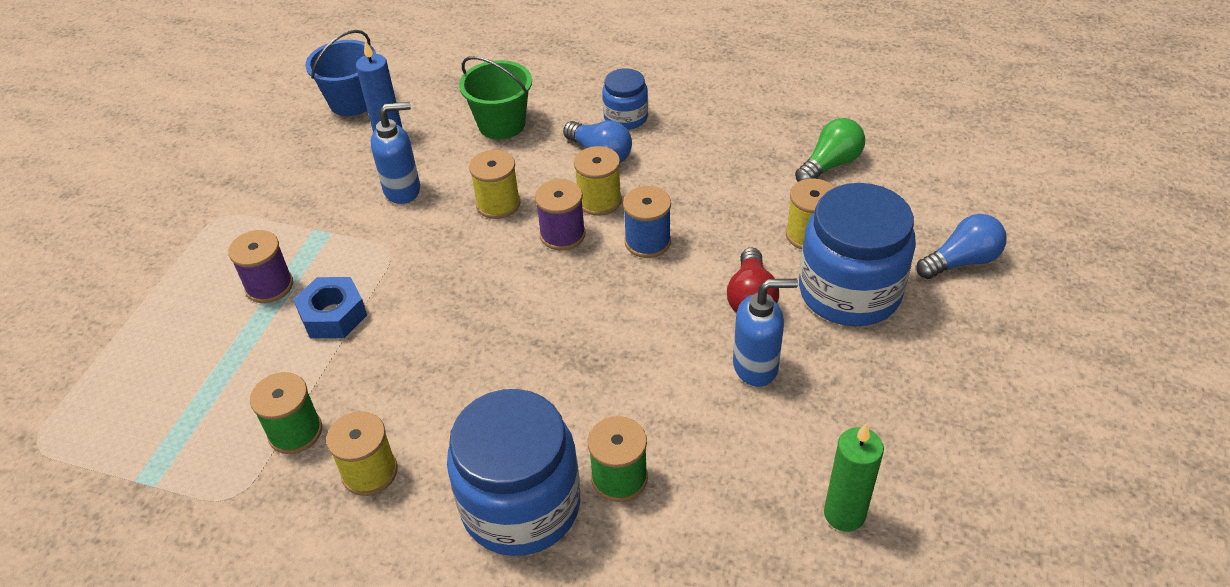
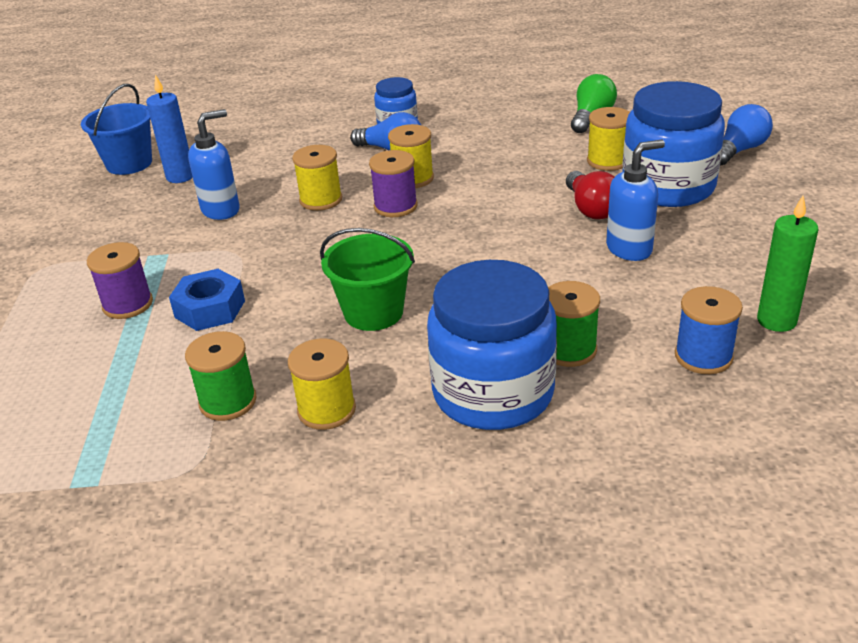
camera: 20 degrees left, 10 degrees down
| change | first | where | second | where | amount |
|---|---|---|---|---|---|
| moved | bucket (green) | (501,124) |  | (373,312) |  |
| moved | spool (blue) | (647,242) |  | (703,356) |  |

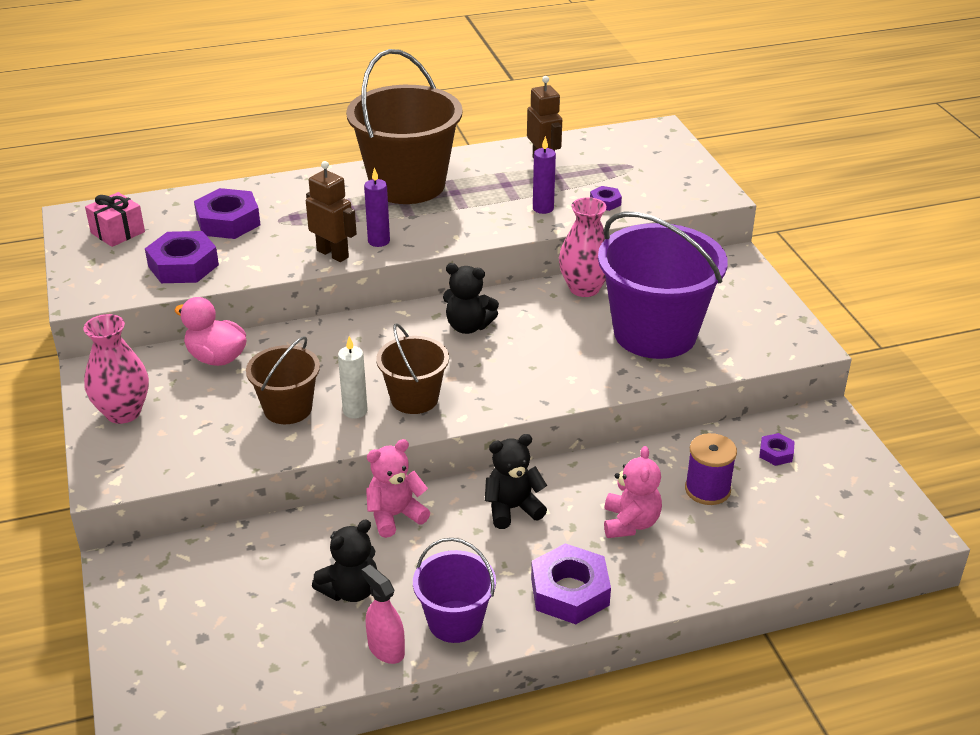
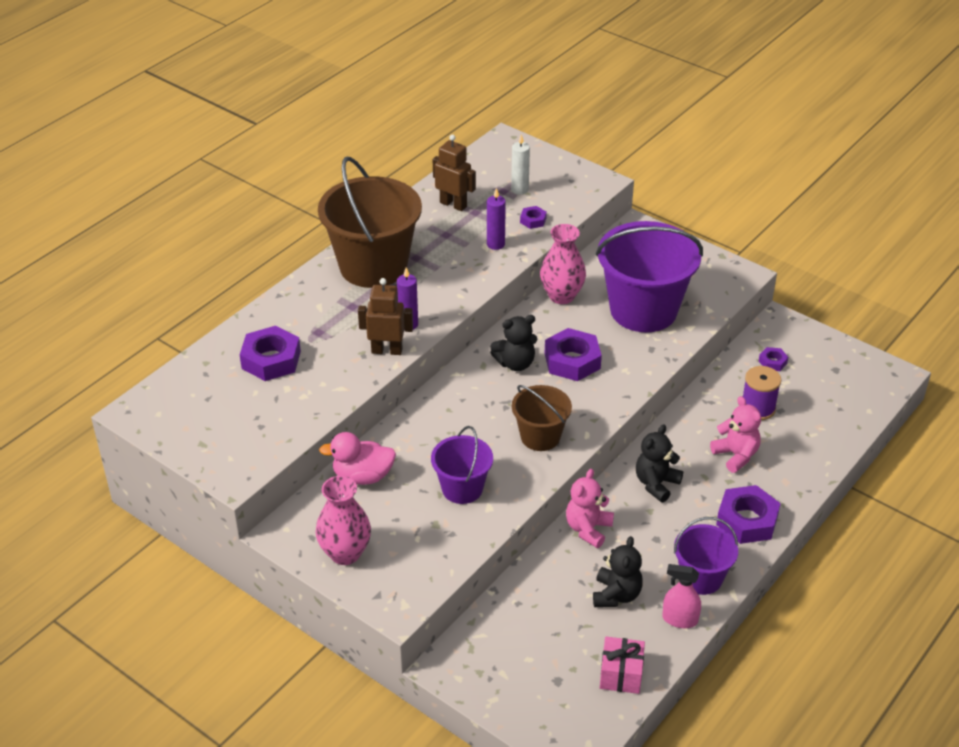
camera: 35 degrees left, 5 degrees up
| change | first | where | second | where | amount |
|---|---|---|---|---|---|
| moved | gift (pink) | (117,232) |  | (621,674) |  |
| moved | nut (purple) | (183,265) |  | (572,361) |  |
| recoloured | bucket (brown) | (288,408) | bucket (purple) | (462,488) |  |
| moved | candle (white) | (355,411) |  | (520,189) |  |

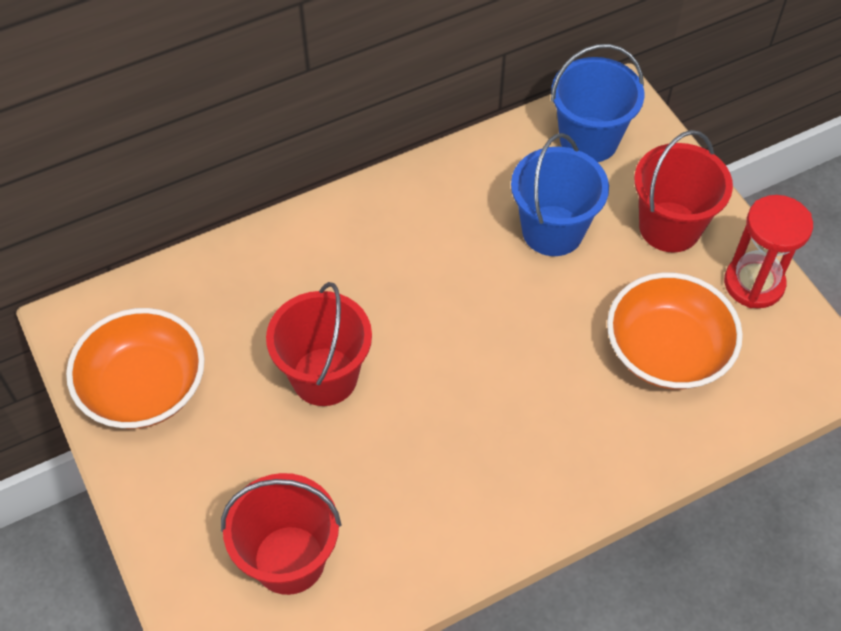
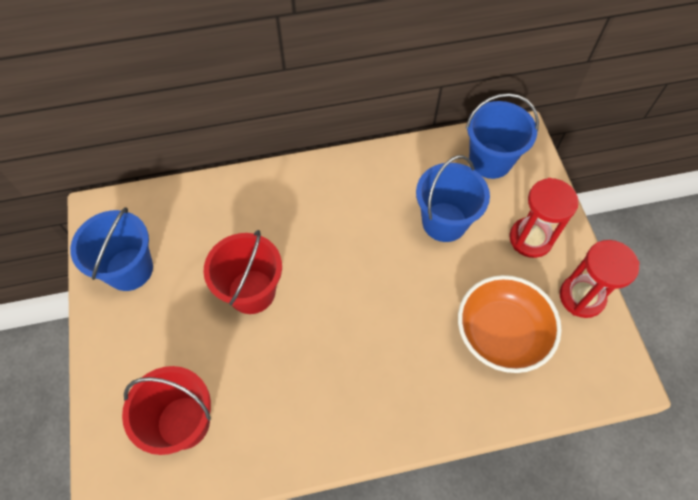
camera: 15 degrees right, 5 degrees up
| change | first | where | second | where | amount |
|---|---|---|---|---|---|
| replaced | bucket (red) | (669,227) | hourglass (red) | (530,239) |  |
| replaced | bowl (orange) | (144,387) | bucket (blue) | (129,269) |  |

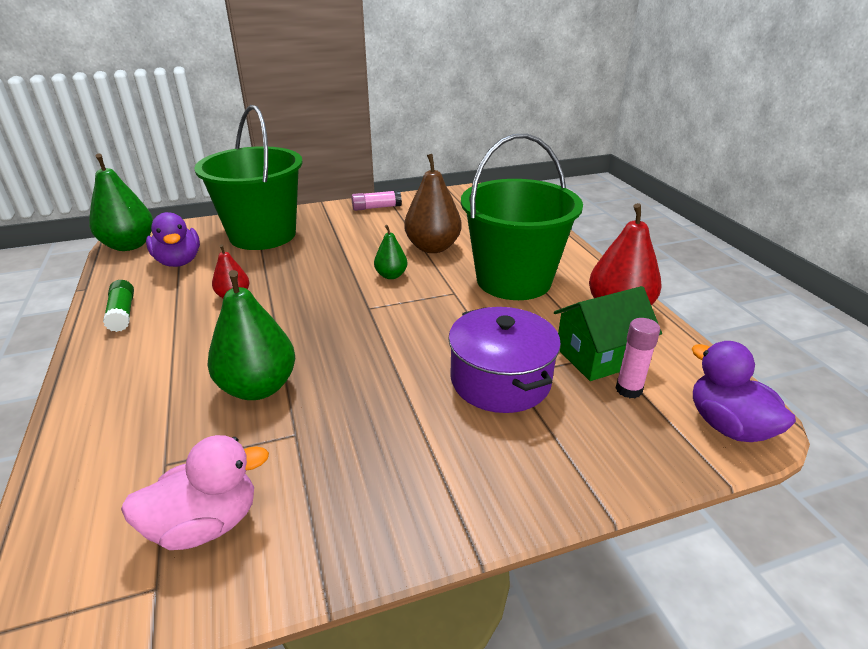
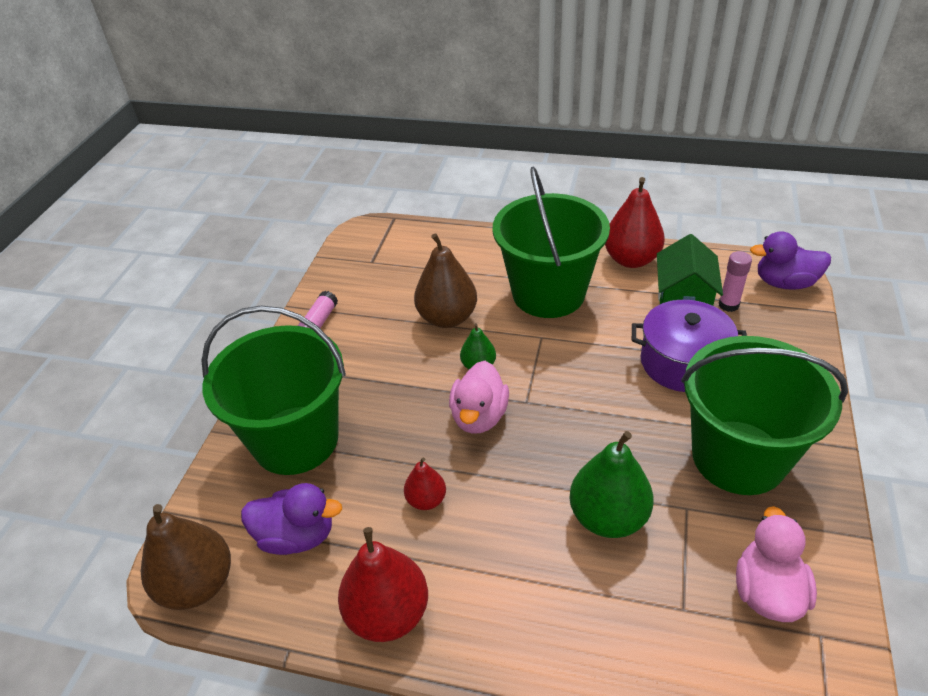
camera: 55 degrees left, 10 degrees up
| change | first | where | second | where | amount |
|---|---|---|---|---|---|
| recoloured | pear (green) | (129,245) | pear (brown) | (198,584) |  |
| replaced | glue stick (green) | (122,313) | pear (red) | (388,613) |  |
| added |  |  | bucket (green) | (738,457) |  |
| added |  |  | duck (pink) | (479,416) |  |

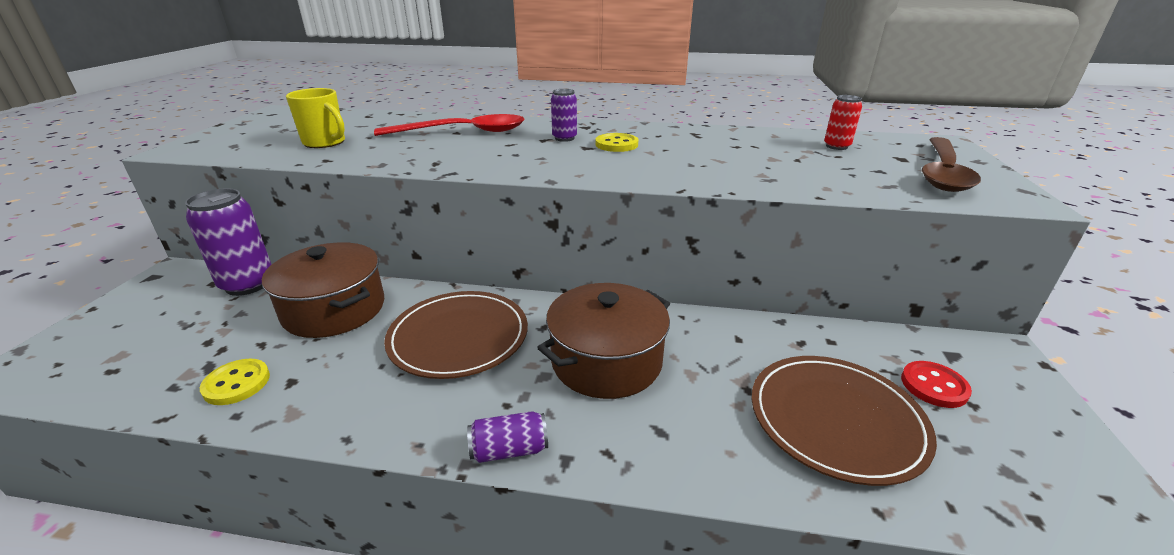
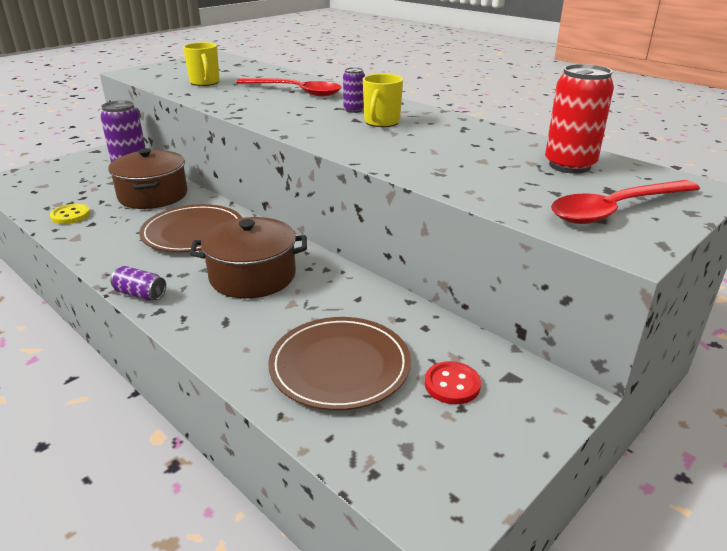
camera: 35 degrees right, 0 degrees up
| change | first | where | second | where | amount |
|---|---|---|---|---|---|
| resized | can (red) | (836,146) |  | (569,165) | x1.88 |
| replaced | button (yellow) | (616,144) | mug (yellow) | (381,122) |  |
| recoloured | spoon (brown) | (943,173) | spoon (red) | (615,210) |  |

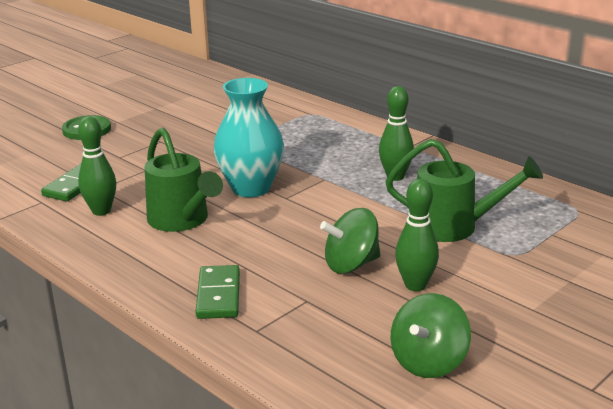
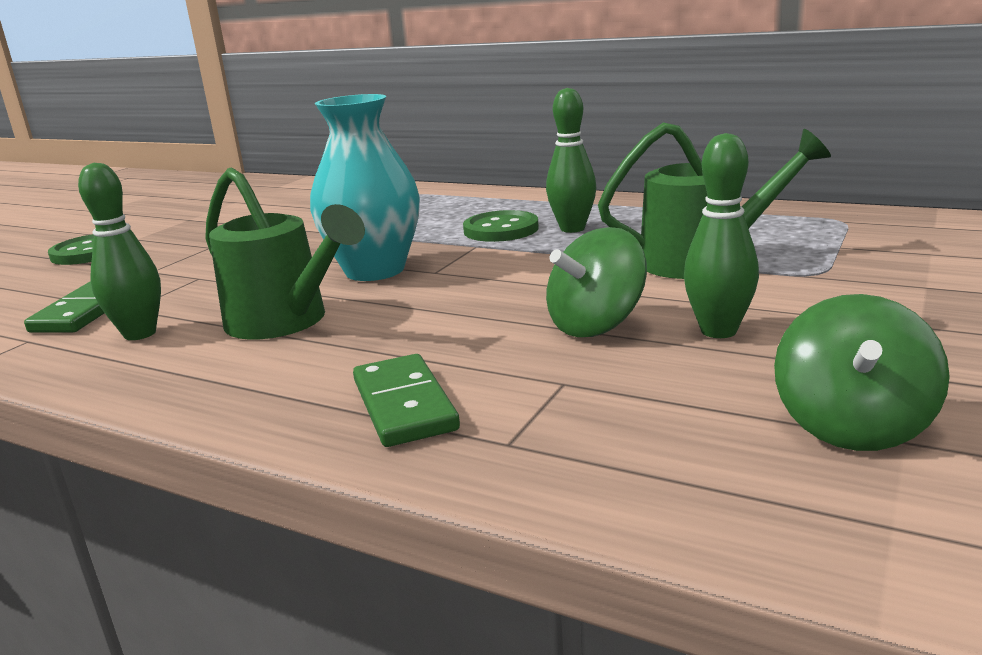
camera: 15 degrees left, 5 degrees down
| change | first | where | second | where | amount |
|---|---|---|---|---|---|
| added |  |  | button (green) | (501,229) |  |

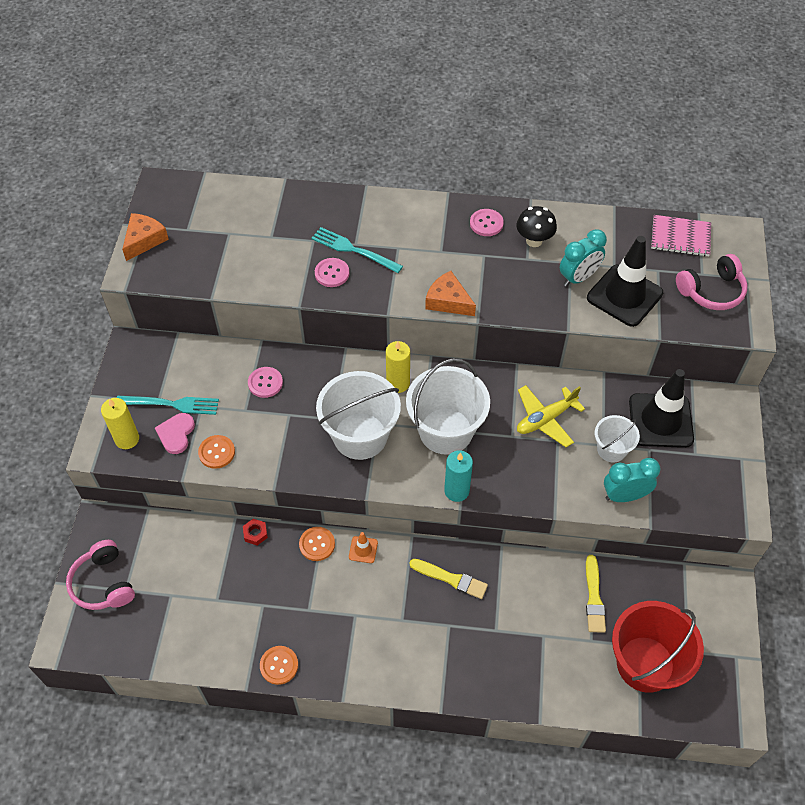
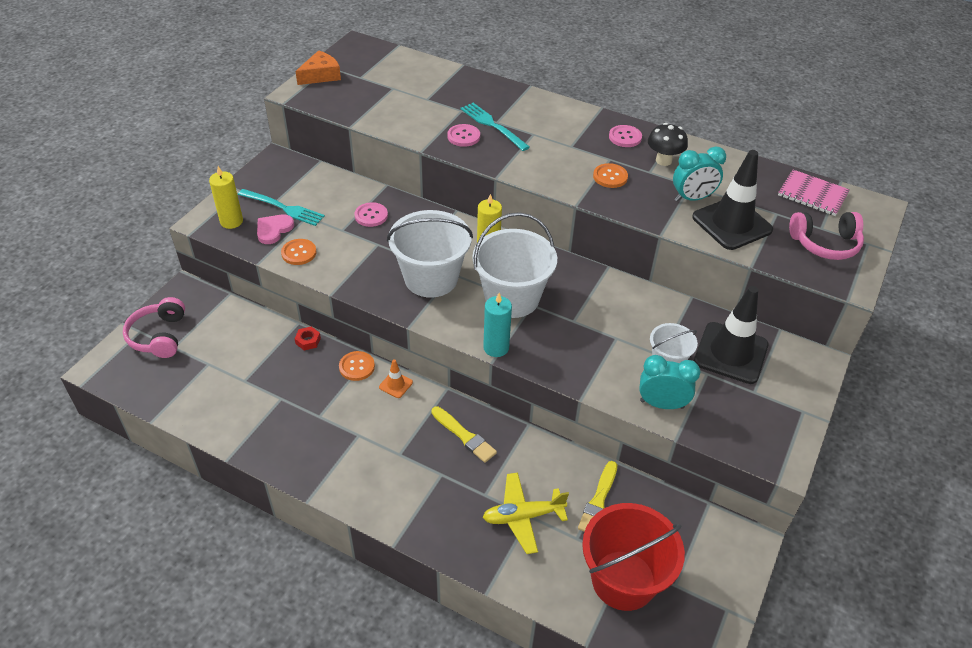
camera: 20 degrees right, 10 degrees down
| change | first | where | second | where | amount |
|---|---|---|---|---|---|
| removed | cheese (orange) | (448,301) |  |  |  |
| moved | plane (yellow) | (545,419) |  | (523,516) |  |
| moved | button (orange) | (279,665) |  | (610,177) |  |

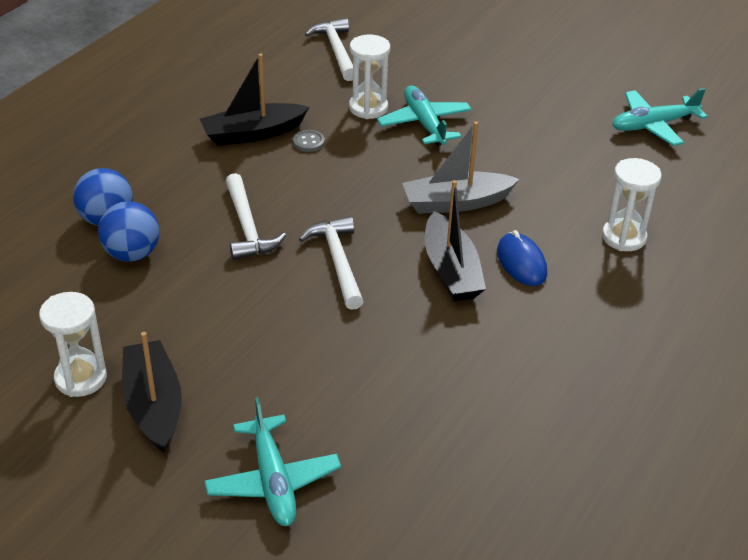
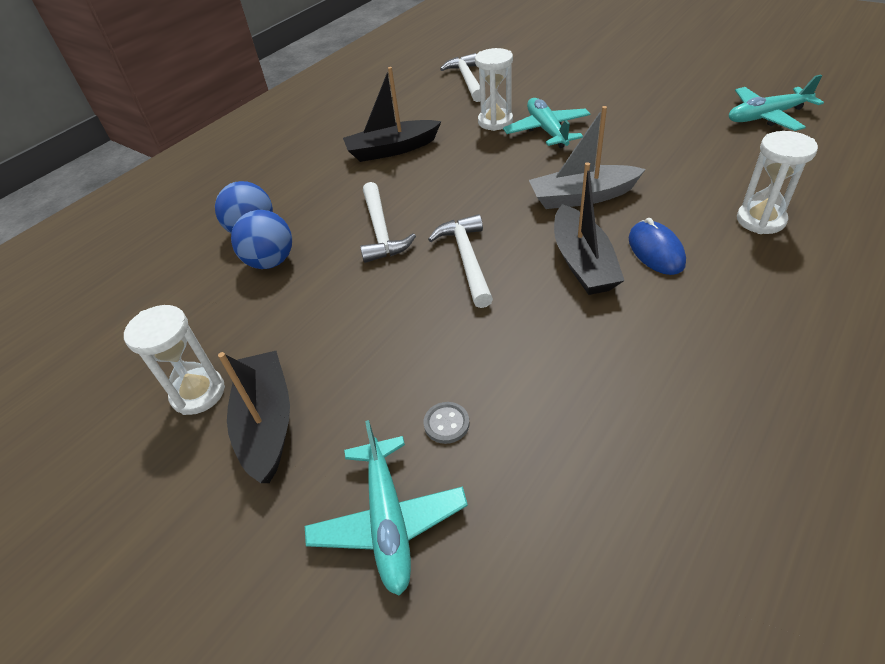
camera: 10 degrees right, 5 degrees up
| change | first | where | second | where | amount |
|---|---|---|---|---|---|
| moved | button (grey) | (308,142) |  | (446,423) |  |

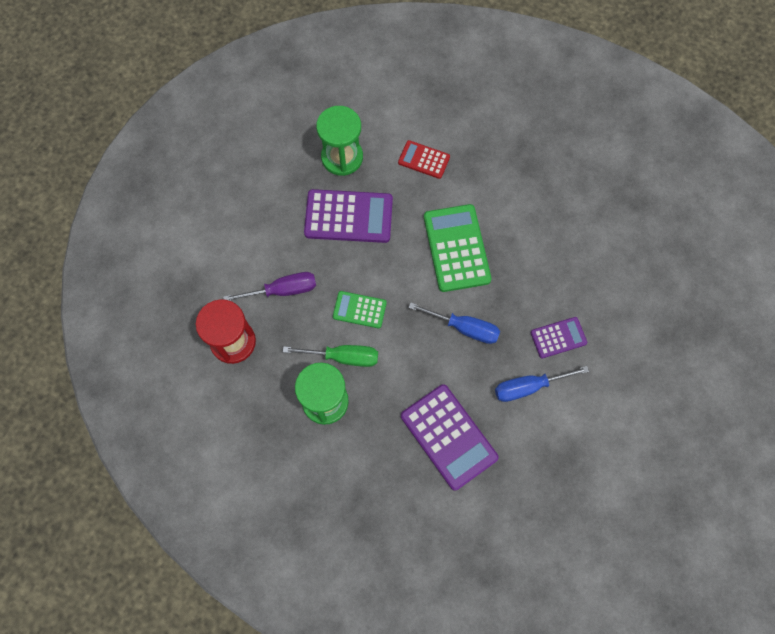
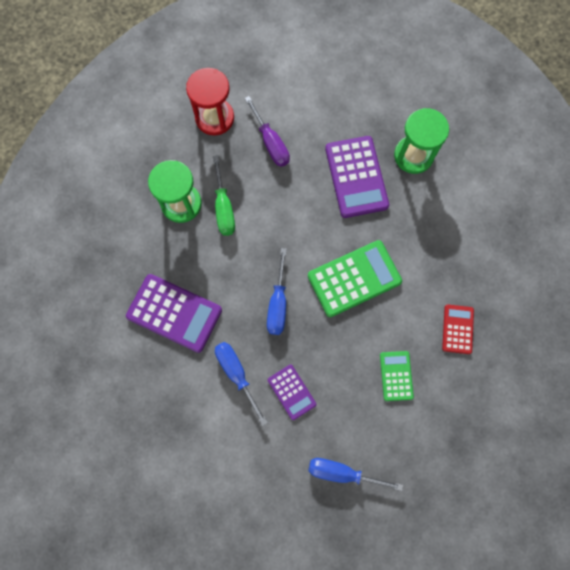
camera: 75 degrees right, 5 degrees up
| change | first | where | second | where | amount |
|---|---|---|---|---|---|
| moved | calculator (red) | (424,160) |  | (457,329) |  |
| moved | calculator (green) | (359,309) |  | (396,376) |  |
| turned | calculator (purple) | (448,437) |  | (174,313) | 105 degrees counterclockwise |
| added |  |  | screwdriver (blue) | (343,472) |  |

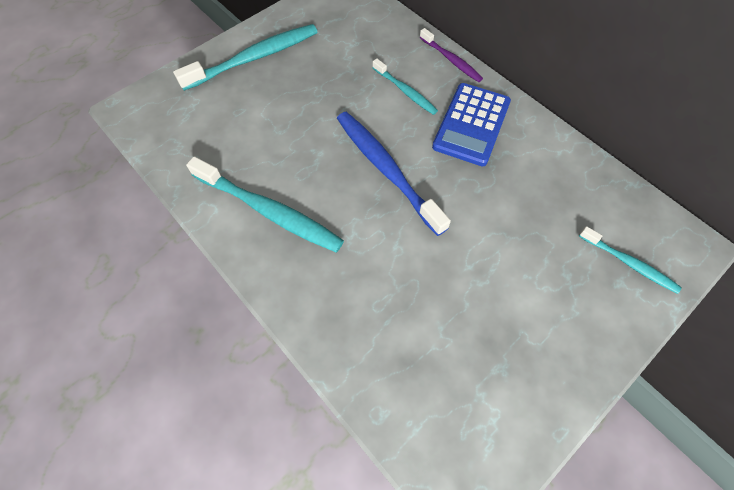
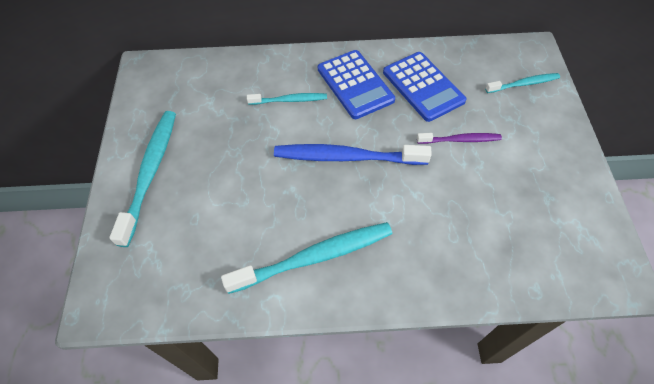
camera: 50 degrees left, 5 degrees down
| change | first | where | second | where | amount |
|---|---|---|---|---|---|
| moved | toothbrush (purple) | (451,60) |  | (460,140) |  |
| added |  |  | calculator (blue) | (423,87) |  |

